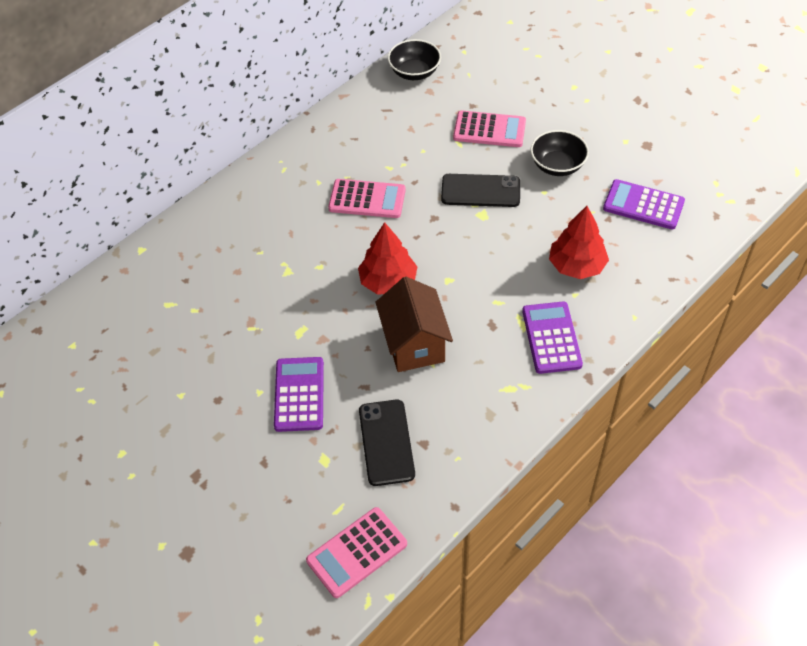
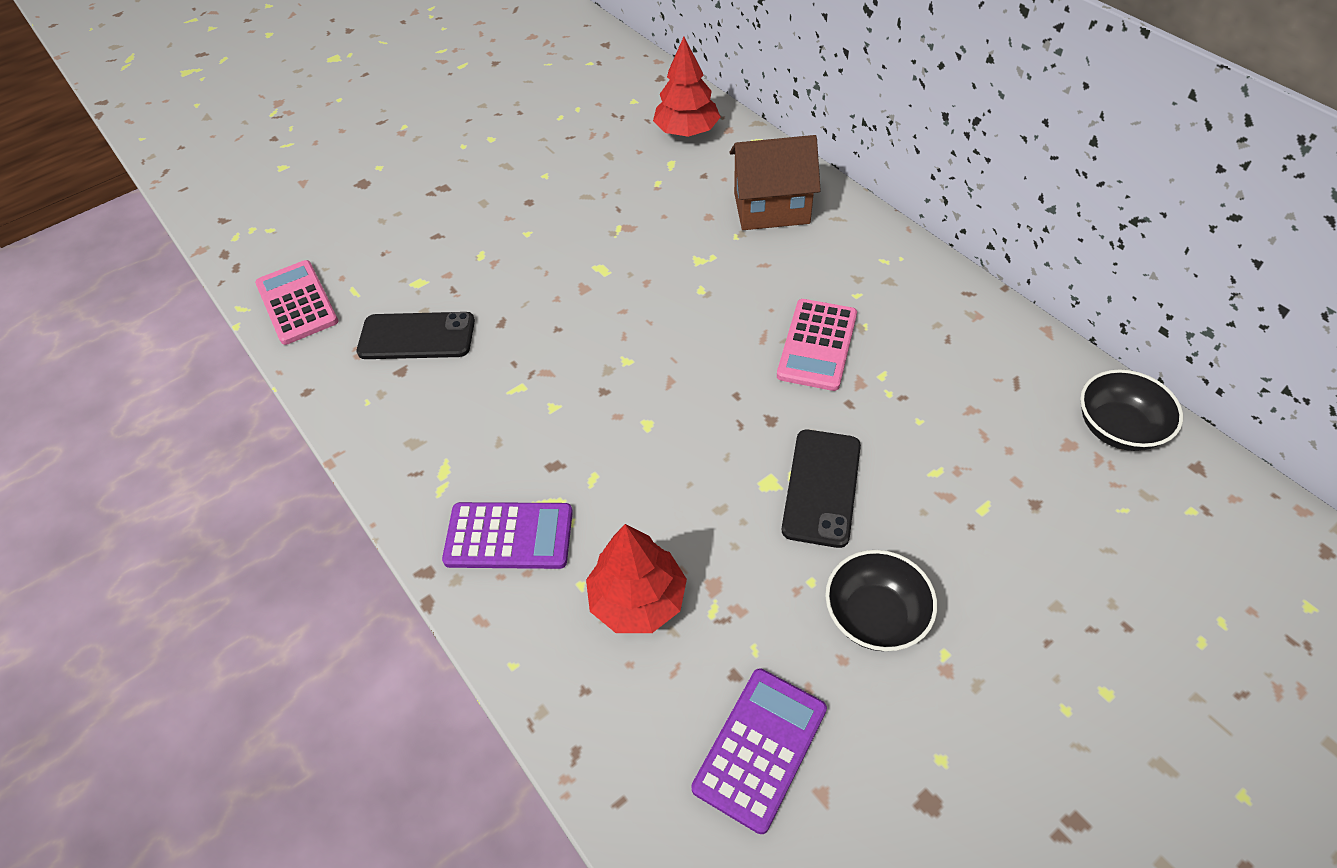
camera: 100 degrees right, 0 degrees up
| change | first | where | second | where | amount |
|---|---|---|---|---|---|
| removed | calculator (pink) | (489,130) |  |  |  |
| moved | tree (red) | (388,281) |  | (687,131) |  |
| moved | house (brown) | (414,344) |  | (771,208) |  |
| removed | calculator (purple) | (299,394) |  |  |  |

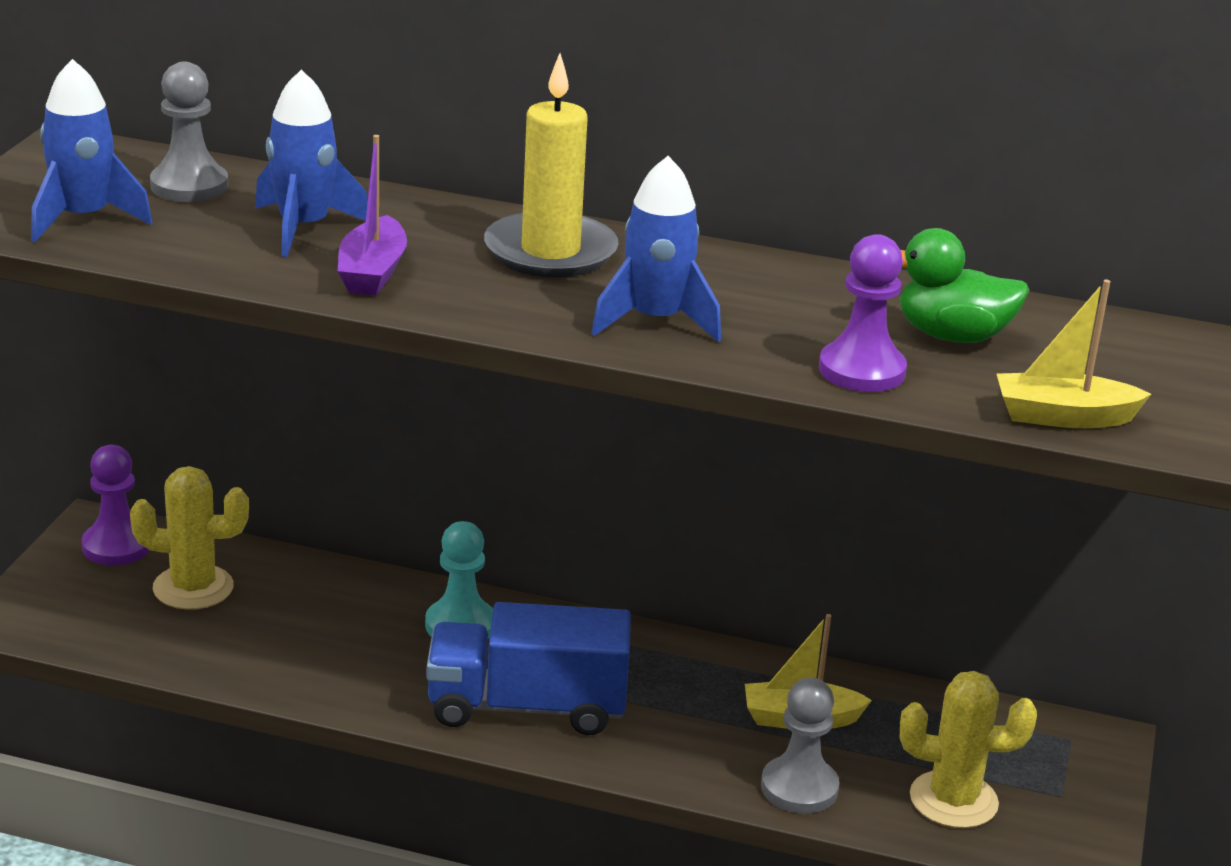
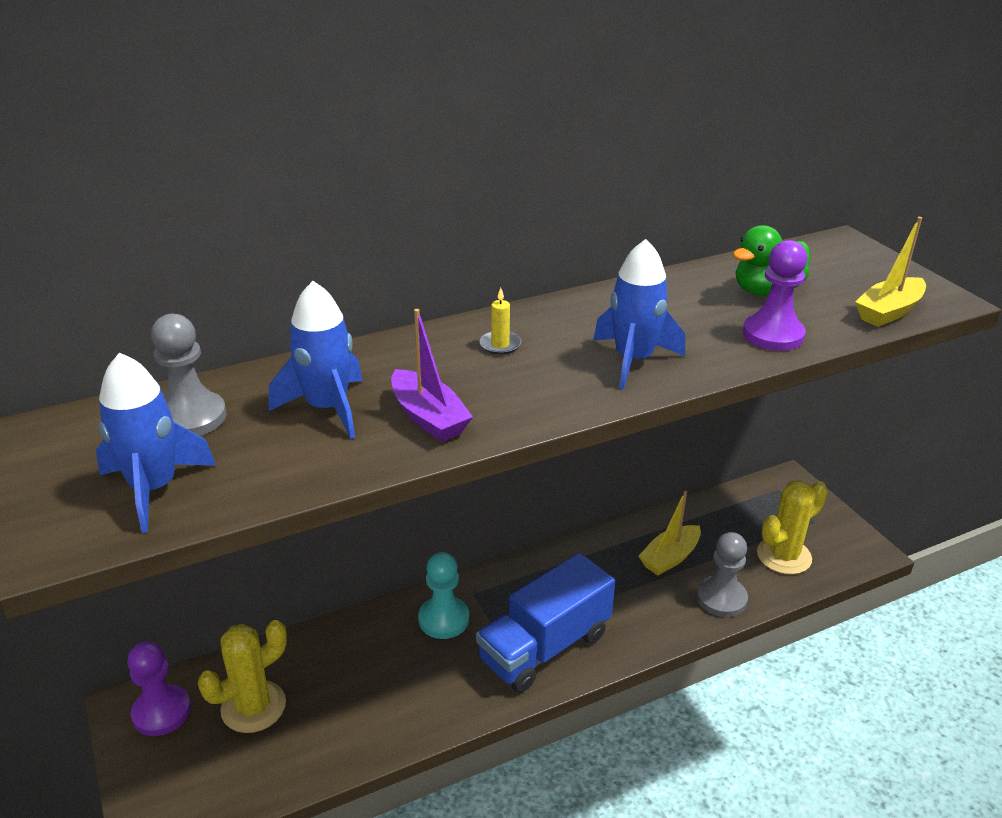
camera: 40 degrees left, 5 degrees up
| change | first | where | second | where | amount |
|---|---|---|---|---|---|
| resized | candle (yellow) | (550,252) |  | (500,345) | x0.40 |

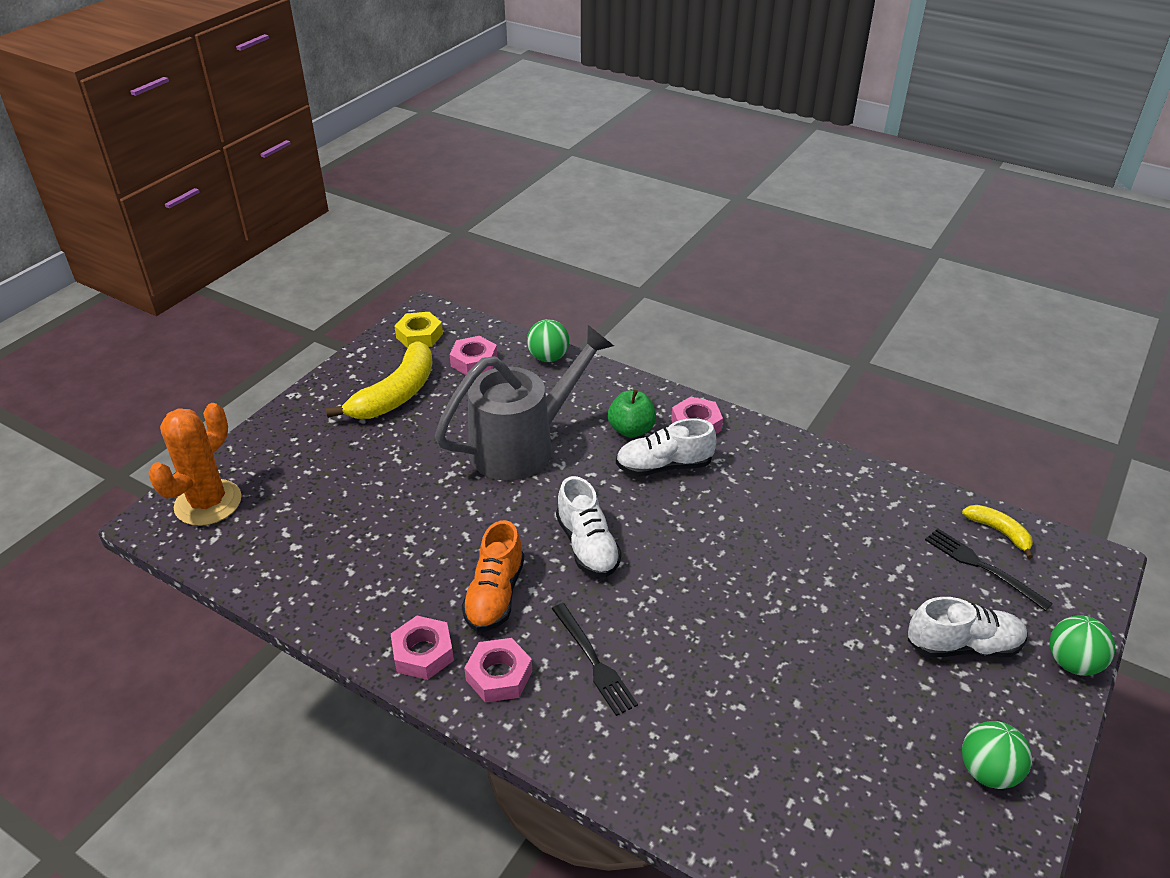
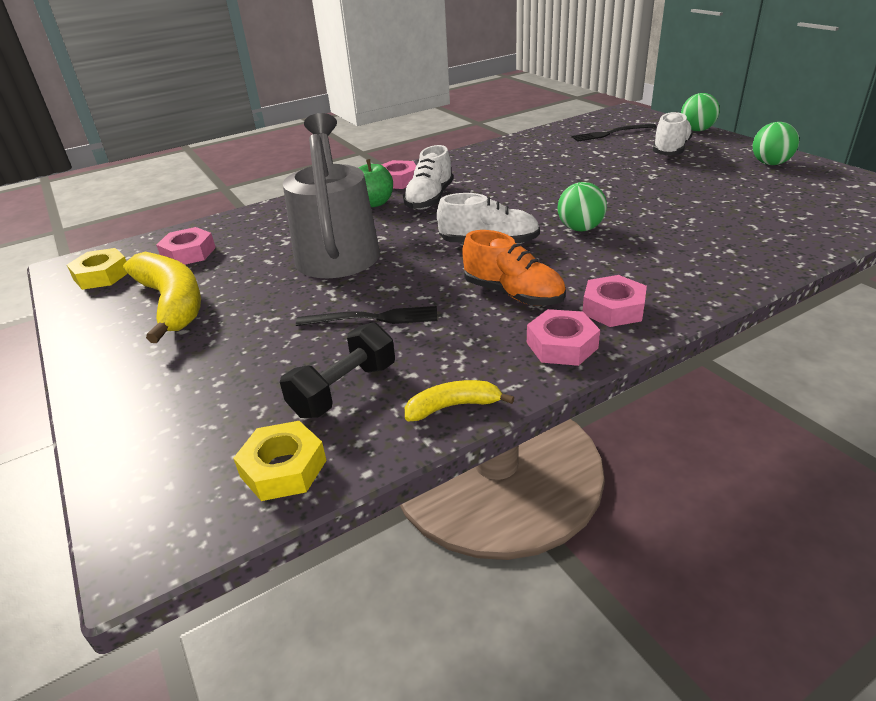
camera: 60 degrees left, 5 degrees down
| change | first | where | second | where | amount |
|---|---|---|---|---|---|
| moved | ball (green) | (548,357) |  | (580,229) |  |
| removed | cactus (orange) | (208,503) |  |  |  |
| moved | banana (yellow) | (999,532) |  | (453,406) |  |
| moved | fork (black) | (593,661) |  | (373,318) |  |
| added |  |  | dumbbell (black) | (344,390) |  |
| added |  |  | nut (yellow) | (283,468) |  |

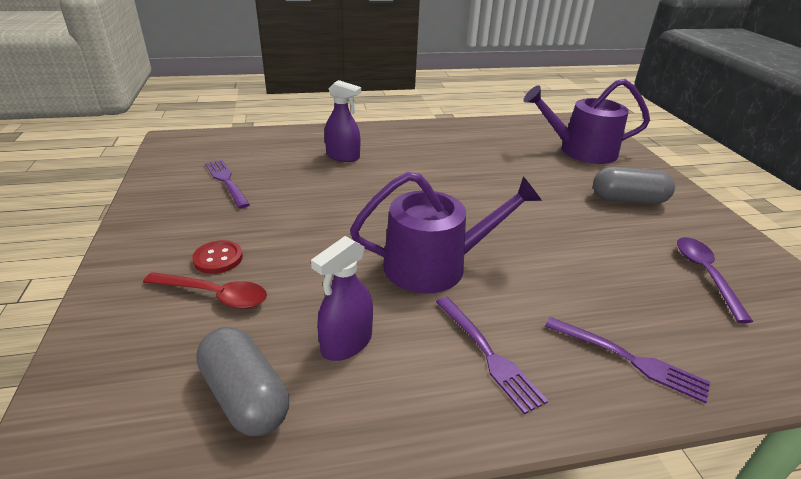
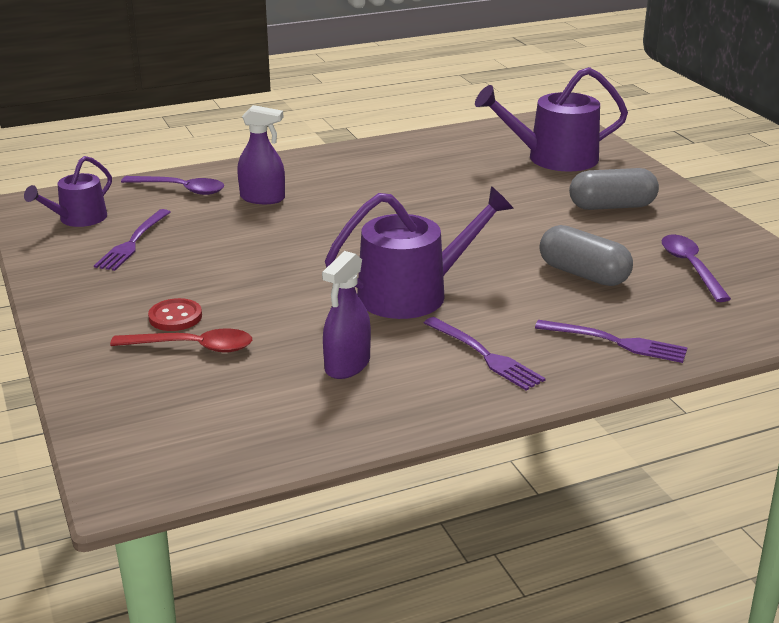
camera: 10 degrees left, 5 degrees down
| change | first | where | second | where | amount |
|---|---|---|---|---|---|
| turned | fork (purple) | (226,181) |  | (133,242) | 120 degrees counterclockwise |
| moved | capsule (grey) | (245,396) |  | (583,274) |  |
| added |  |  | watering can (purple) | (78,219) |  |
| added |  |  | spoon (purple) | (181,189) |  |

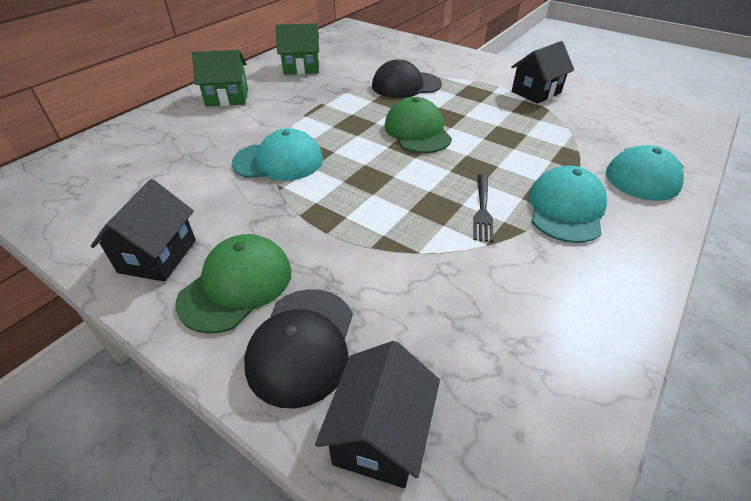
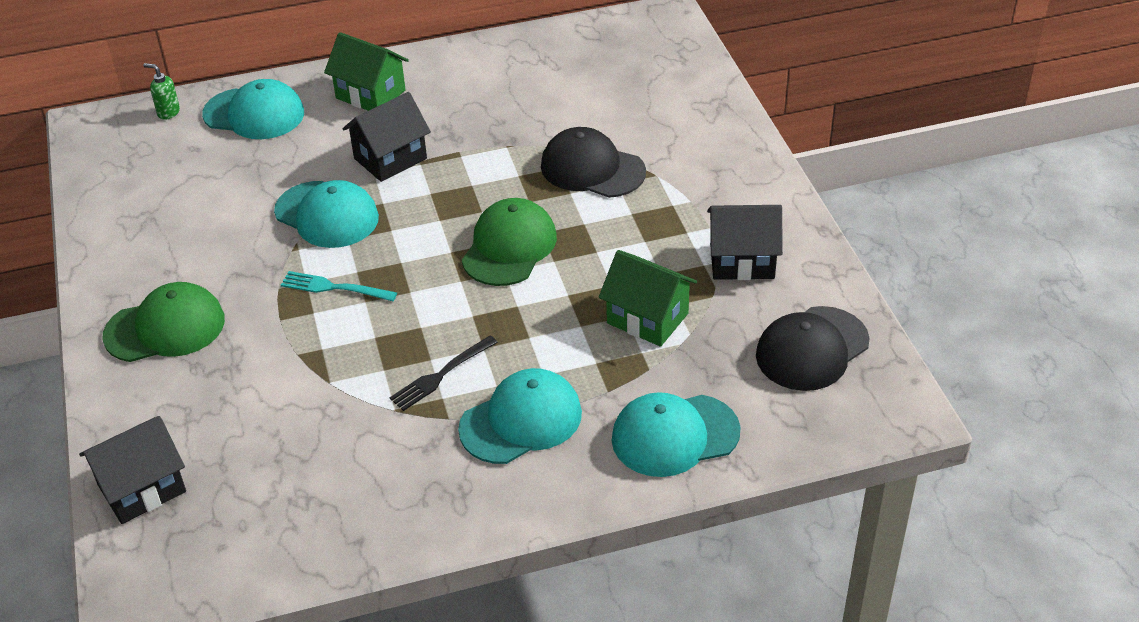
camera: 40 degrees right, 0 degrees up
| change | first | where | second | where | amount |
|---|---|---|---|---|---|
| moved | house (green) | (301,67) |  | (647,318) |  |
| moved | house (black) | (158,256) |  | (390,158) |  |
| moved | cap (black) | (302,345) |  | (812,349) |  |
| added |  |  | soap dispenser (green) | (168,112) |  |
| added |  |  | cap (turquoise) | (254,114) |  |
| added |  |  | fork (turquoise) | (334,288) |  |

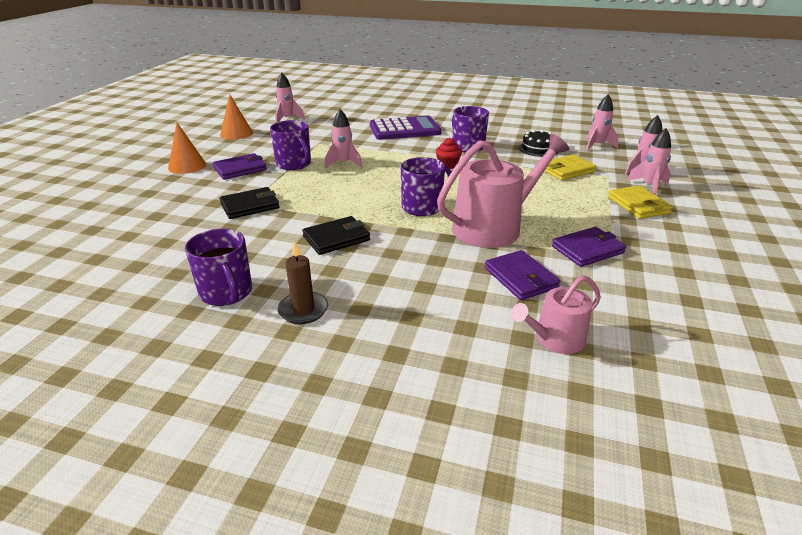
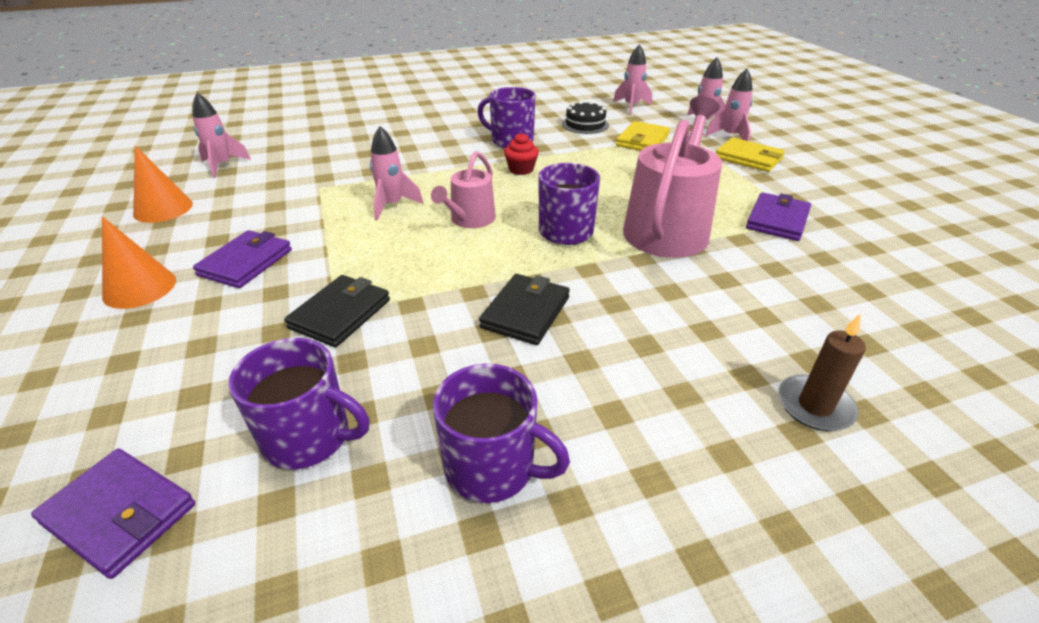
camera: 35 degrees left, 5 degrees up
| change | first | where | second | where | amount |
|---|---|---|---|---|---|
| removed | calculator (purple) | (404,129) |  |  |  |
| moved | mug (purple) | (294,164) |  | (309,437) |  |
| moved | candle (brown) | (303,310) |  | (815,406) |  |
| moved | wallet (purple) | (521,278) |  | (120,514) |  |
| moved | watering can (pink) | (555,339) |  | (470,219) |  |

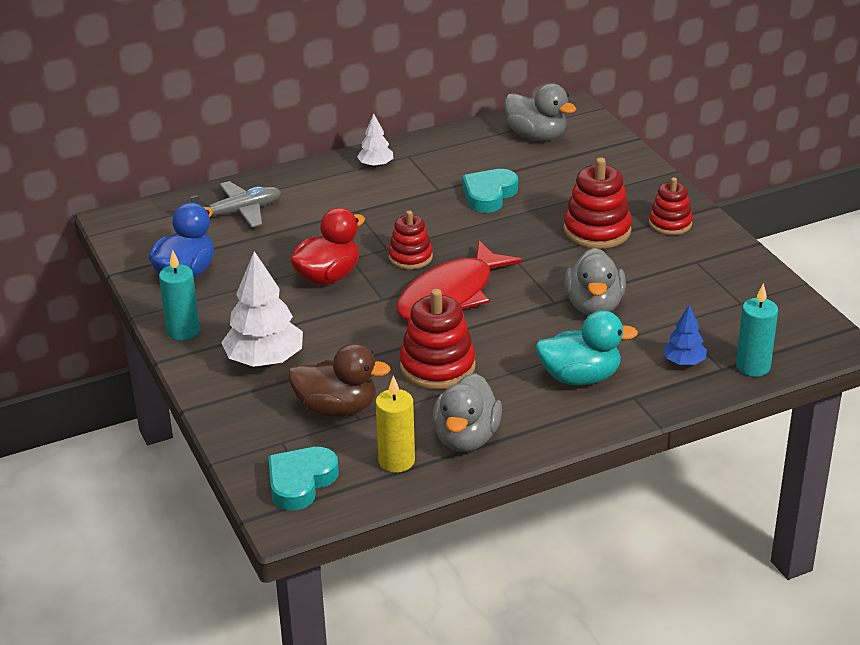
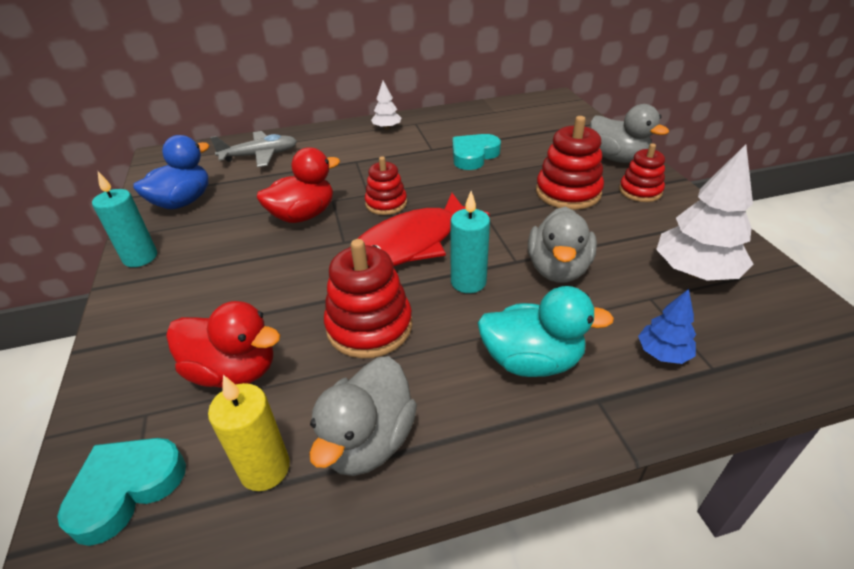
camera: 10 degrees right, 5 degrees up
| change | first | where | second | where | amount |
|---|---|---|---|---|---|
| moved | duck (grey) | (537,136) |  | (617,158) |  |
| moved | tree (white) | (264,360) |  | (695,272) |  |
| moved | candle (turquoise) | (753,367) |  | (468,282) |  |
| recoloured | duck (brown) | (337,408) | duck (red) | (234,371) |  |

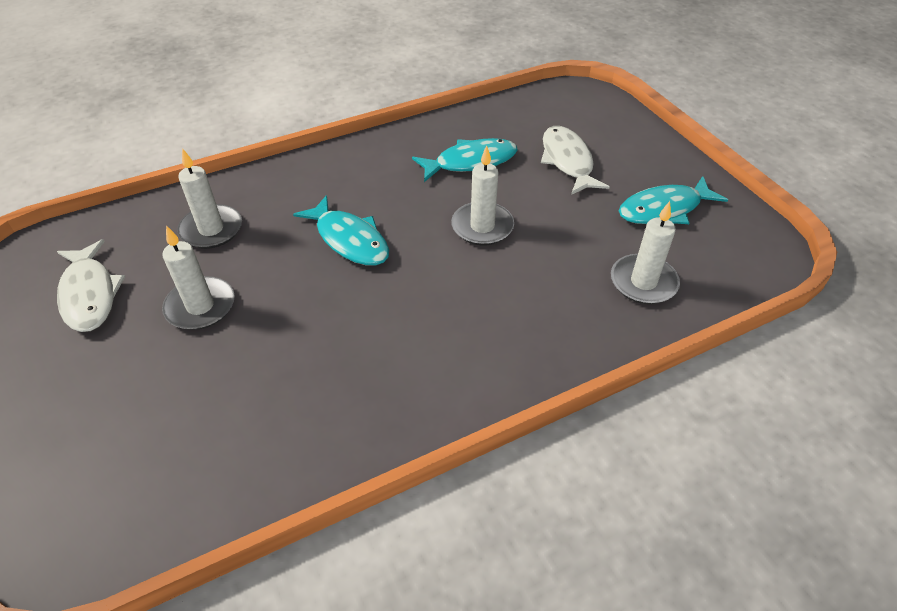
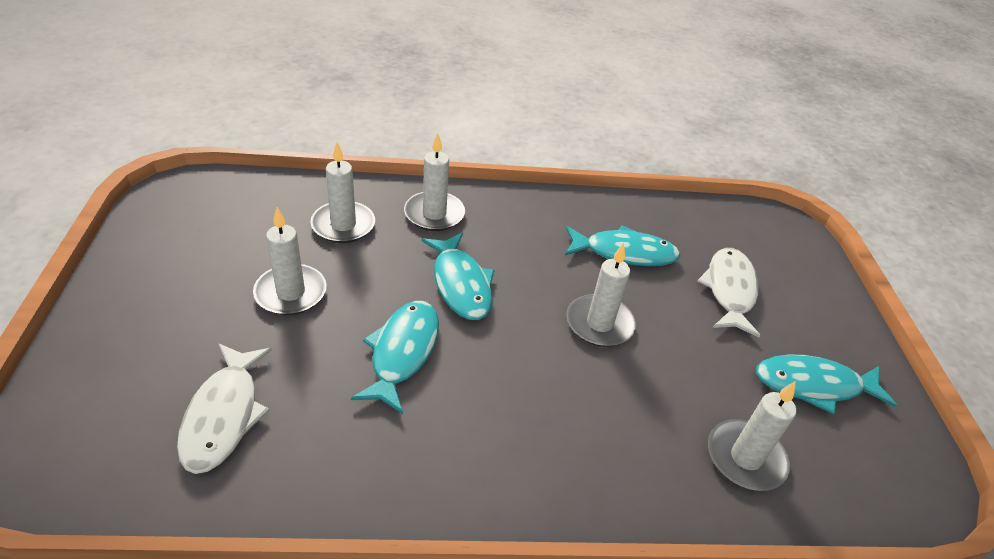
camera: 20 degrees right, 5 degrees down
| change | first | where | second | where | amount |
|---|---|---|---|---|---|
| moved | fish (white) | (90,294) |  | (224,415) |  |
| added |  |  | candle (white) | (434,214) |  |
| added |  |  | fish (turquoise) | (402,352) |  |

